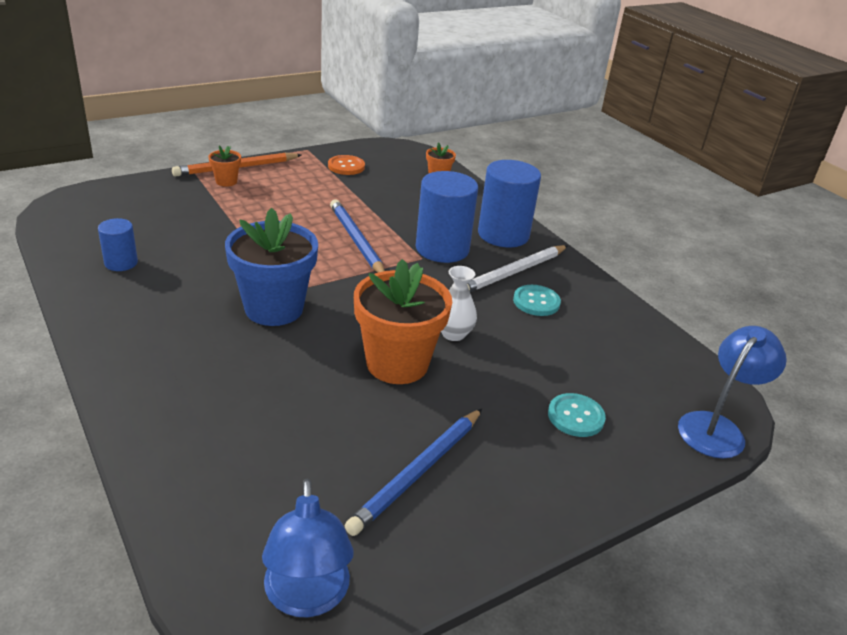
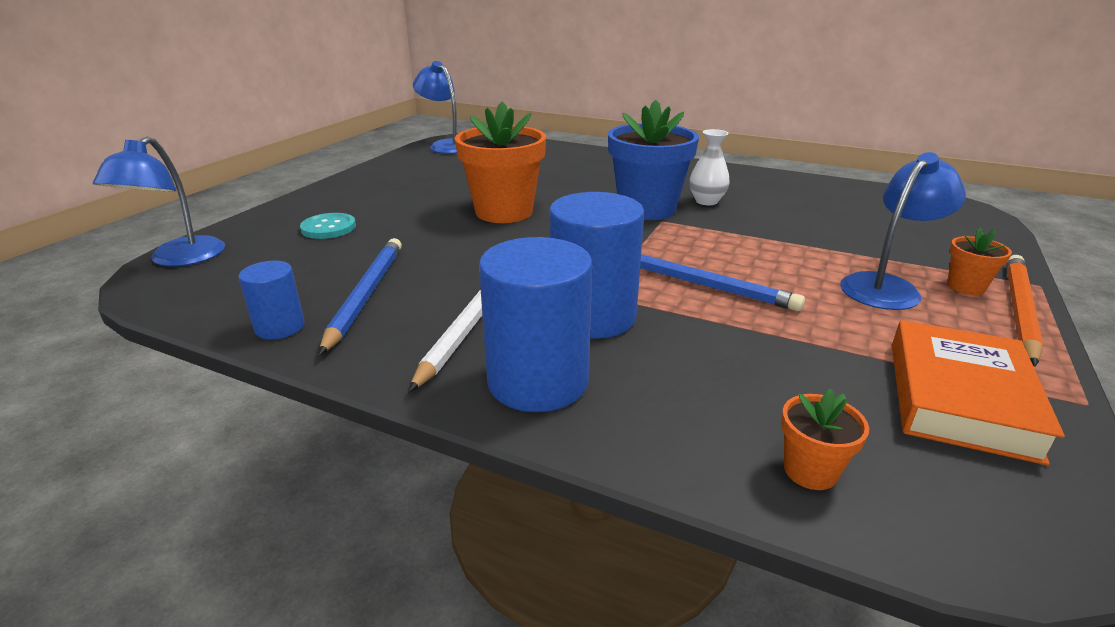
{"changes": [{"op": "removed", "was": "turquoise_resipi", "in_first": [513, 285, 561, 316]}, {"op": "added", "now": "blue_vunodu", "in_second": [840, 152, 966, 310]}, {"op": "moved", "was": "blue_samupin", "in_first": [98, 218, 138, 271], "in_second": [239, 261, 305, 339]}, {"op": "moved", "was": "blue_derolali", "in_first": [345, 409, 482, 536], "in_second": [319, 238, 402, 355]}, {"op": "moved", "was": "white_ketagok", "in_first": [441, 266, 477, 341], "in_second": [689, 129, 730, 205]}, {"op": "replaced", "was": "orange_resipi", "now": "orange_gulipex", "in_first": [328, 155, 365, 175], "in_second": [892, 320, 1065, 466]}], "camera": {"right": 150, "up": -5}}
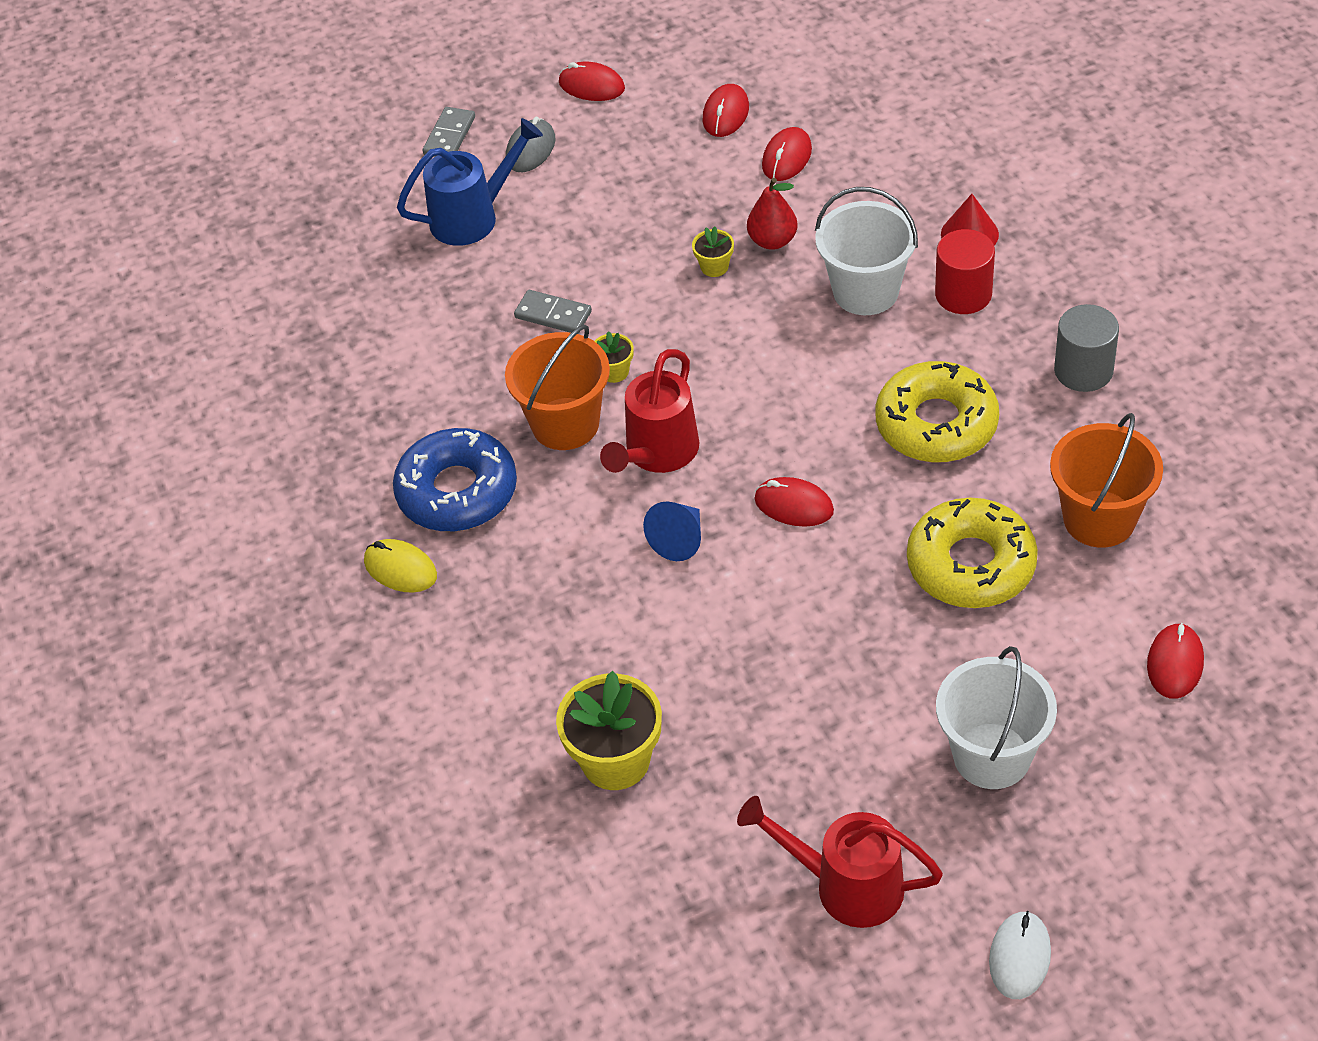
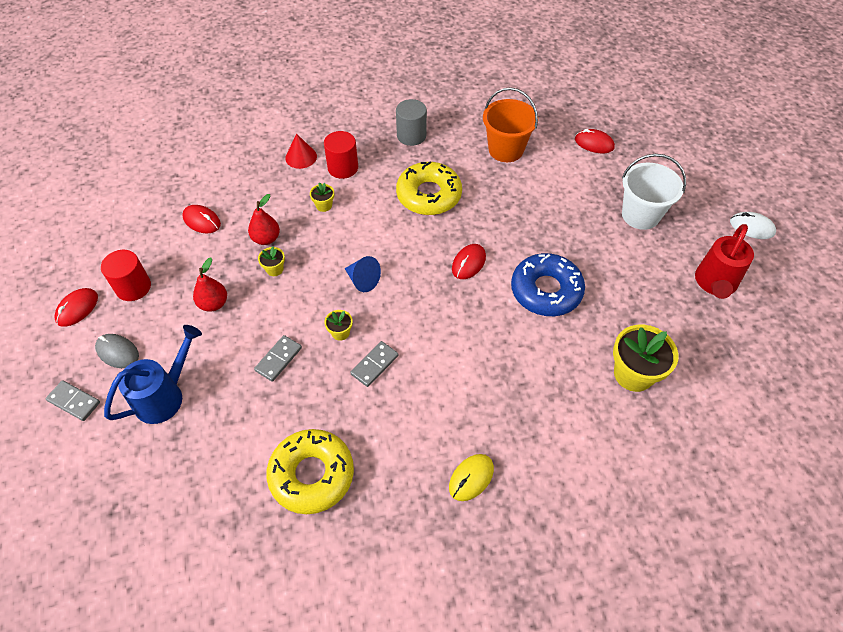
{"changes": [{"op": "removed", "was": "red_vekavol", "in_first": [600, 349, 699, 473]}, {"op": "removed", "was": "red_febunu", "in_first": [703, 84, 749, 137]}, {"op": "added", "now": "red_samupin", "in_second": [101, 250, 151, 301]}, {"op": "added", "now": "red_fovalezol", "in_second": [193, 258, 227, 312]}, {"op": "moved", "was": "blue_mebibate", "in_first": [393, 428, 517, 531], "in_second": [511, 253, 585, 316]}, {"op": "moved", "was": "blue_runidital", "in_first": [643, 502, 701, 561], "in_second": [344, 256, 381, 292]}, {"op": "moved", "was": "yellow_mebibate", "in_first": [907, 498, 1038, 608], "in_second": [266, 429, 354, 514]}, {"op": "replaced", "was": "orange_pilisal", "now": "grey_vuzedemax", "in_first": [505, 324, 610, 450], "in_second": [350, 341, 398, 387]}, {"op": "replaced", "was": "white_pilisal", "now": "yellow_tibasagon", "in_first": [815, 187, 918, 315], "in_second": [310, 182, 334, 212]}, {"op": "turned", "was": "blue_vekavol", "in_first": [397, 118, 543, 246], "in_second": [104, 325, 202, 424], "clockwise": 60}], "camera": {"right": -85, "up": 5}}
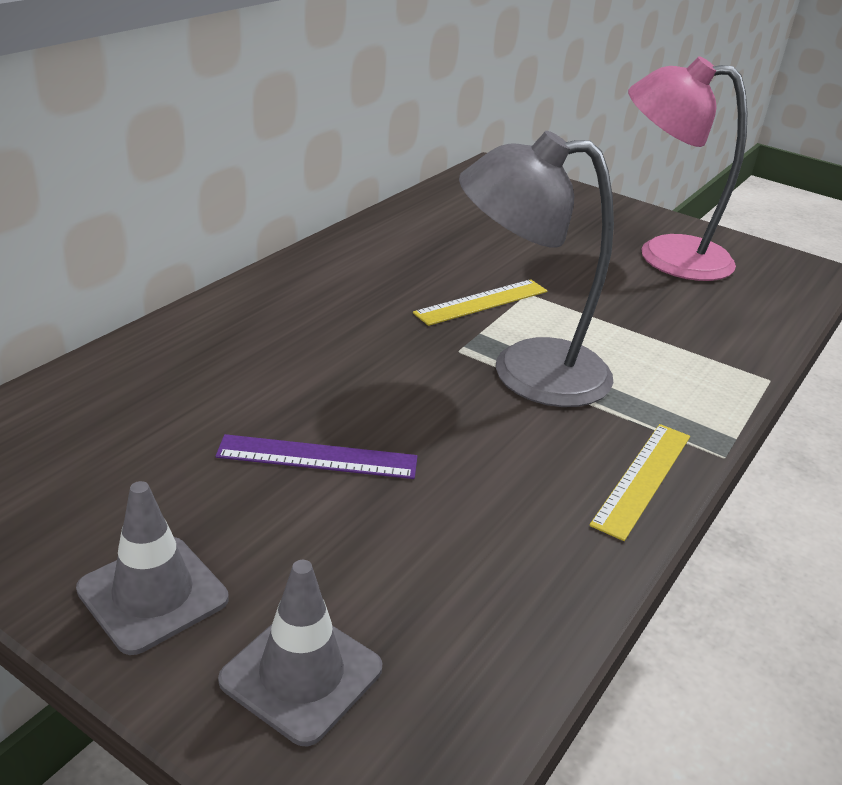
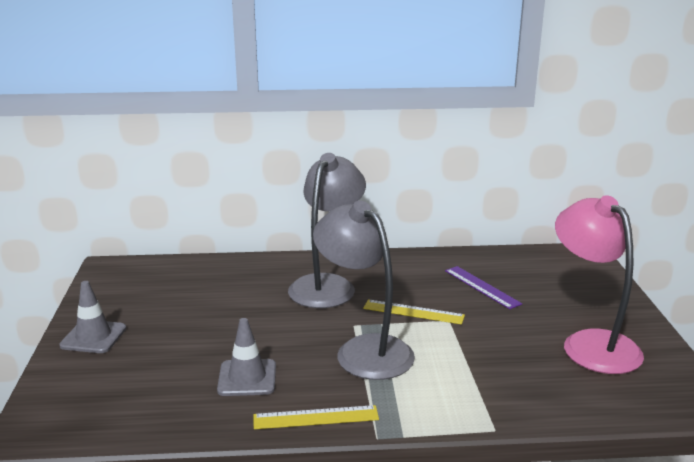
{"changes": [{"op": "added", "now": "grey_vunodu", "in_second": [288, 153, 366, 308]}, {"op": "moved", "was": "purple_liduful", "in_first": [215, 434, 417, 479], "in_second": [445, 266, 522, 309]}, {"op": "moved", "was": "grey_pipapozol", "in_first": [218, 560, 382, 747], "in_second": [217, 318, 276, 396]}], "camera": {"right": 55, "up": -10}}
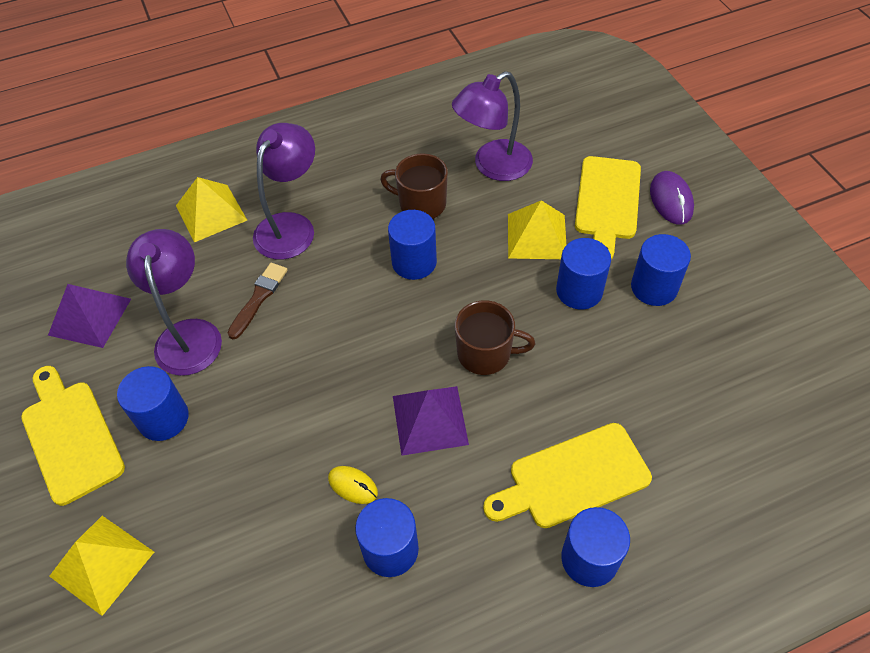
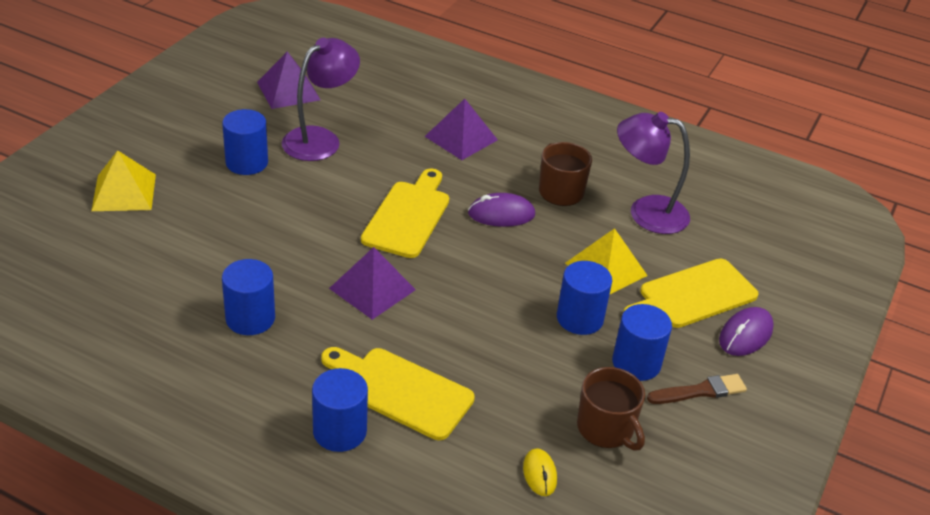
{"changes": [{"op": "removed", "was": "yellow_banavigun", "in_first": [176, 177, 247, 242]}, {"op": "moved", "was": "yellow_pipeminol", "in_first": [21, 366, 125, 506], "in_second": [361, 168, 449, 258]}, {"op": "moved", "was": "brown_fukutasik", "in_first": [228, 263, 288, 339], "in_second": [647, 374, 747, 404]}, {"op": "moved", "was": "yellow_febunu", "in_first": [328, 466, 378, 504], "in_second": [523, 448, 557, 496]}, {"op": "moved", "was": "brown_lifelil", "in_first": [455, 300, 535, 375], "in_second": [577, 367, 645, 451]}, {"op": "replaced", "was": "purple_vunodu", "now": "purple_banavigun", "in_first": [253, 123, 315, 260], "in_second": [424, 99, 498, 160]}, {"op": "replaced", "was": "blue_samupin", "now": "purple_febunu", "in_first": [388, 210, 437, 280], "in_second": [468, 193, 535, 227]}], "camera": {"right": 45, "up": -15}}
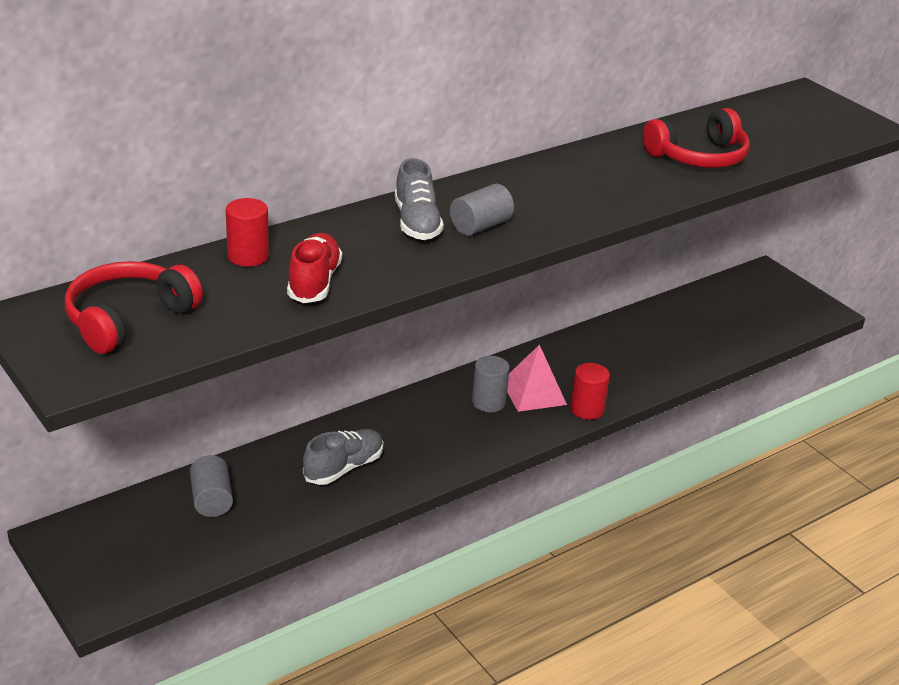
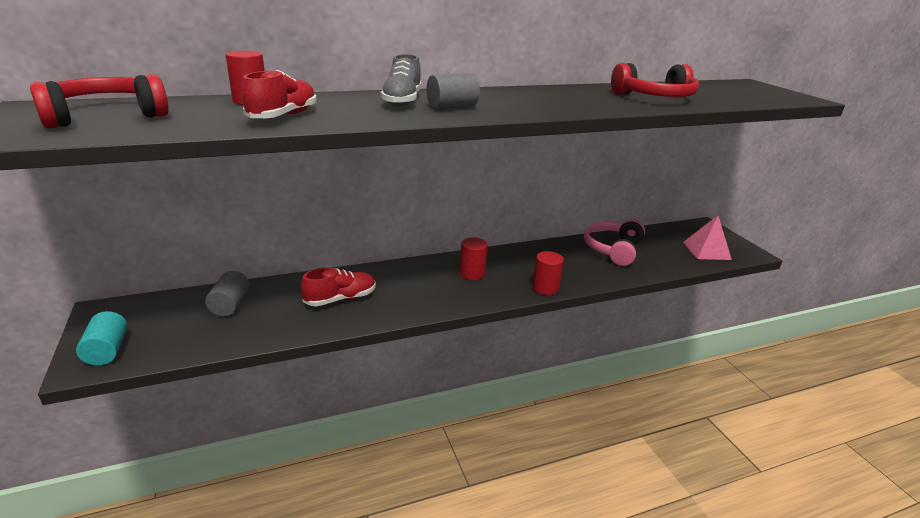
{"changes": [{"op": "added", "now": "turquoise_samupin", "in_second": [76, 311, 128, 365]}, {"op": "added", "now": "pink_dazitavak", "in_second": [584, 219, 645, 266]}, {"op": "moved", "was": "pink_banavigun", "in_first": [507, 344, 567, 412], "in_second": [683, 215, 732, 260]}, {"op": "recoloured", "was": "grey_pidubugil", "now": "red_pidubugil", "in_first": [303, 429, 383, 485], "in_second": [301, 267, 376, 306]}, {"op": "recoloured", "was": "grey_samupin", "now": "red_samupin", "in_first": [472, 356, 510, 412], "in_second": [460, 237, 488, 280]}], "camera": {"right": 15, "up": -5}}
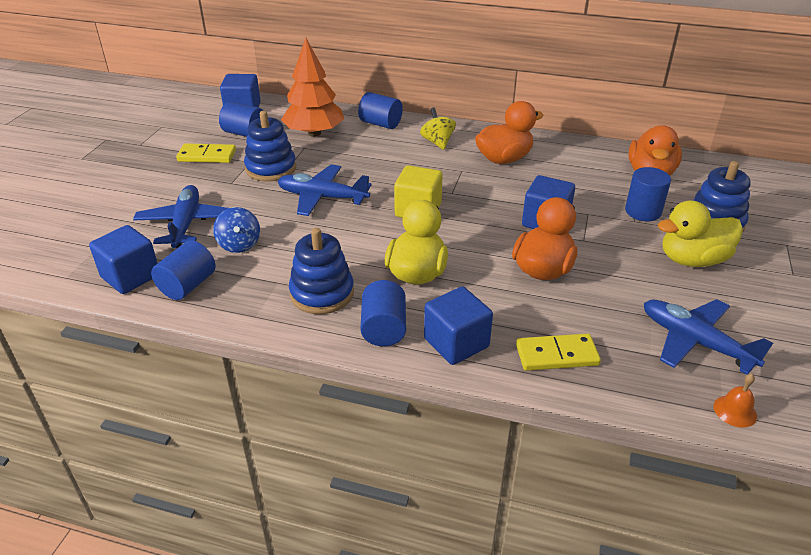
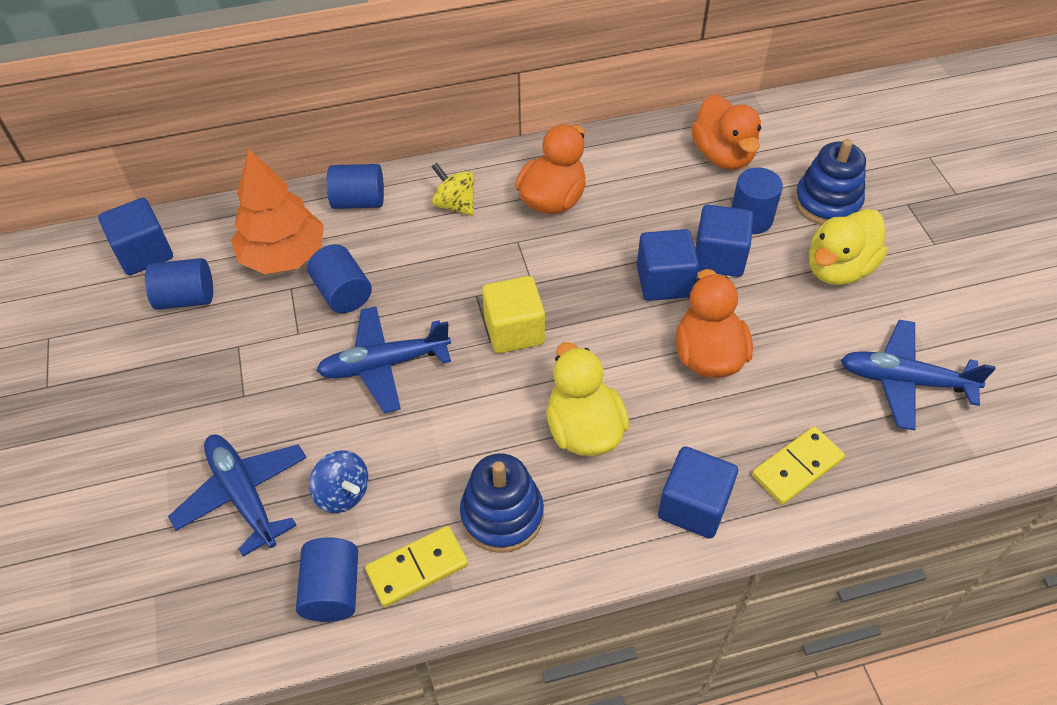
{"changes": [{"op": "removed", "was": "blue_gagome", "in_first": [244, 111, 296, 182]}, {"op": "removed", "was": "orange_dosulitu", "in_first": [714, 374, 757, 428]}, {"op": "moved", "was": "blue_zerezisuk", "in_first": [89, 225, 158, 294], "in_second": [695, 205, 753, 277]}, {"op": "moved", "was": "yellow_vuzedemax", "in_first": [176, 143, 236, 163], "in_second": [365, 526, 468, 607]}, {"op": "moved", "was": "blue_samupin", "in_first": [361, 280, 406, 346], "in_second": [307, 244, 372, 313]}], "camera": {"right": -30, "up": 15}}
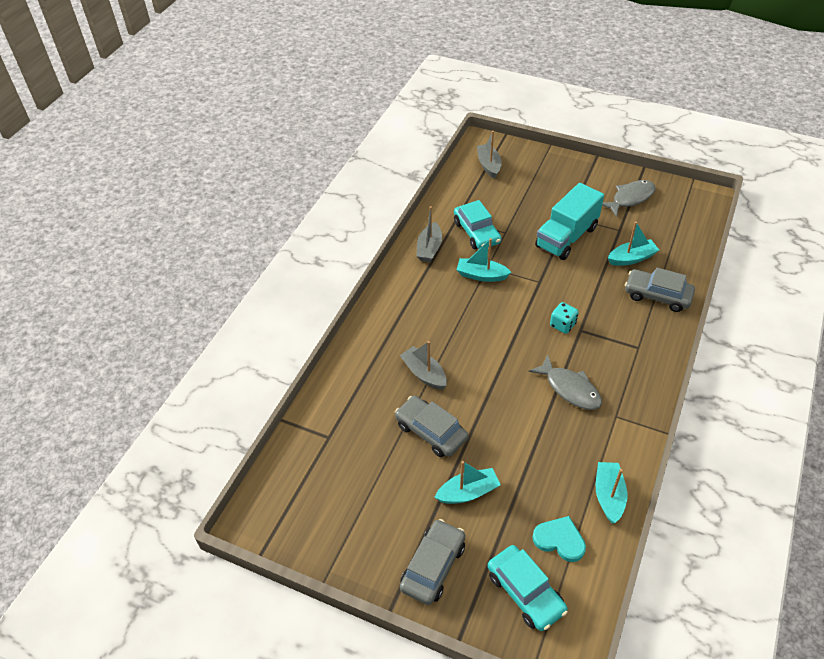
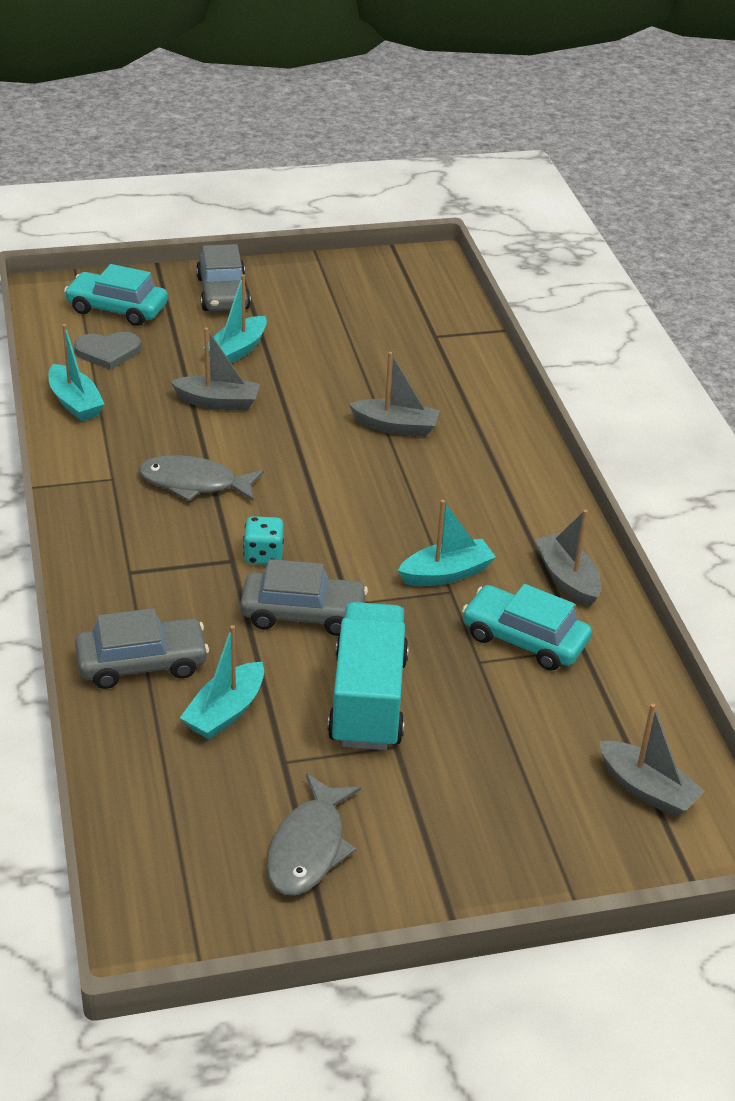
{"changes": [{"op": "added", "now": "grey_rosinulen", "in_second": [170, 328, 260, 411]}, {"op": "moved", "was": "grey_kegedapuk", "in_first": [395, 396, 468, 457], "in_second": [240, 559, 368, 636]}, {"op": "recoloured", "was": "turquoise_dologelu", "now": "grey_dologelu", "in_first": [532, 516, 586, 562], "in_second": [74, 332, 141, 370]}], "camera": {"right": 140, "up": -10}}
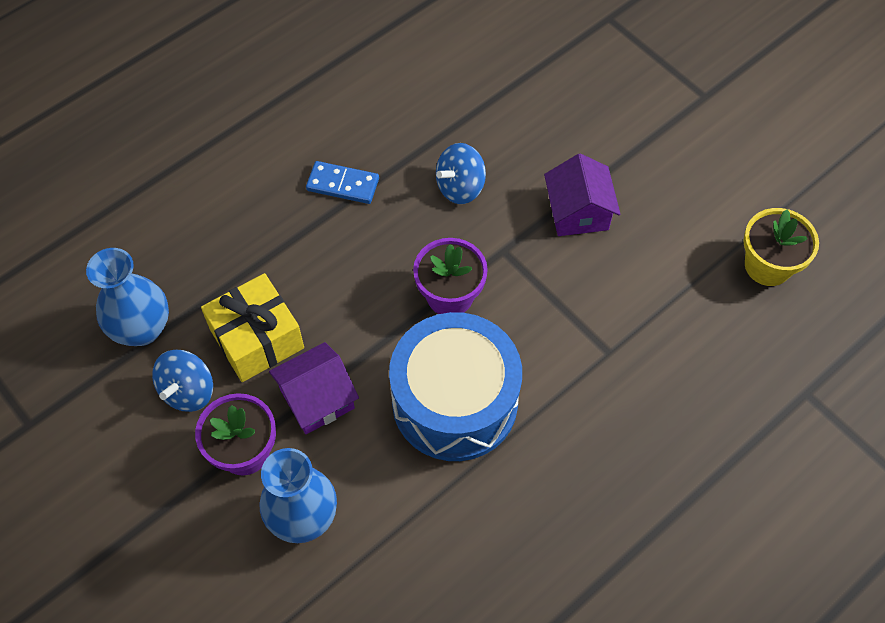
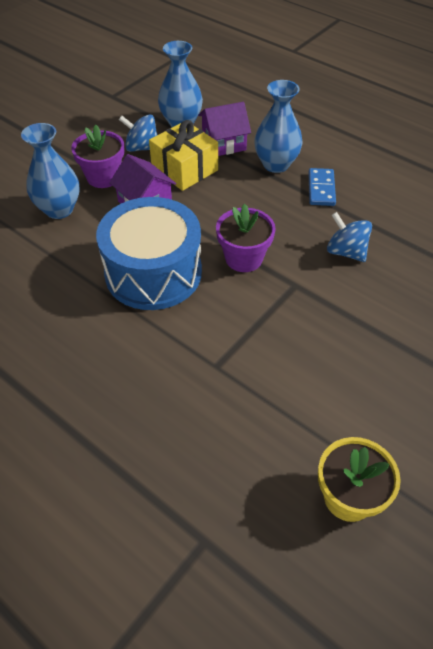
{"changes": [{"op": "added", "now": "blue_ketagok", "in_second": [254, 80, 303, 173]}, {"op": "moved", "was": "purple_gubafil", "in_first": [544, 153, 620, 236], "in_second": [198, 102, 251, 156]}], "camera": {"right": 80, "up": -10}}
